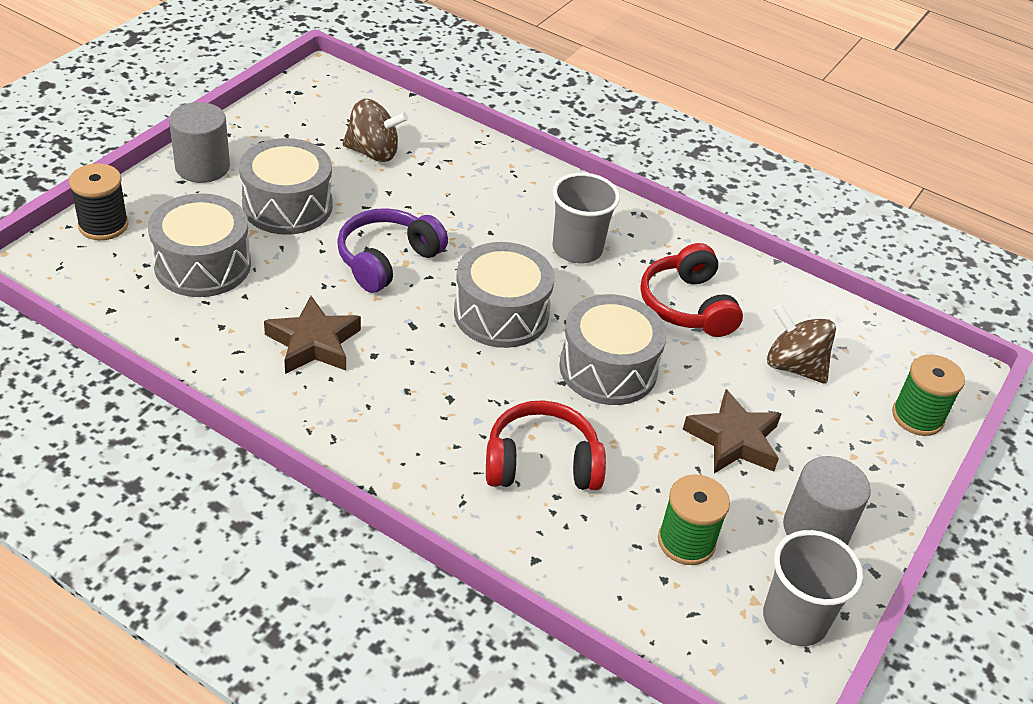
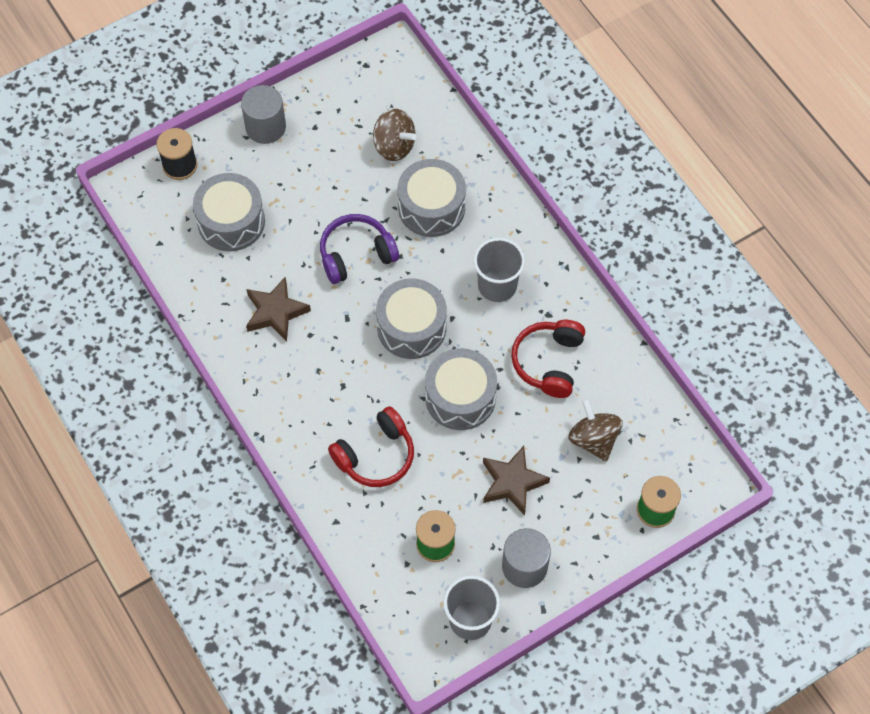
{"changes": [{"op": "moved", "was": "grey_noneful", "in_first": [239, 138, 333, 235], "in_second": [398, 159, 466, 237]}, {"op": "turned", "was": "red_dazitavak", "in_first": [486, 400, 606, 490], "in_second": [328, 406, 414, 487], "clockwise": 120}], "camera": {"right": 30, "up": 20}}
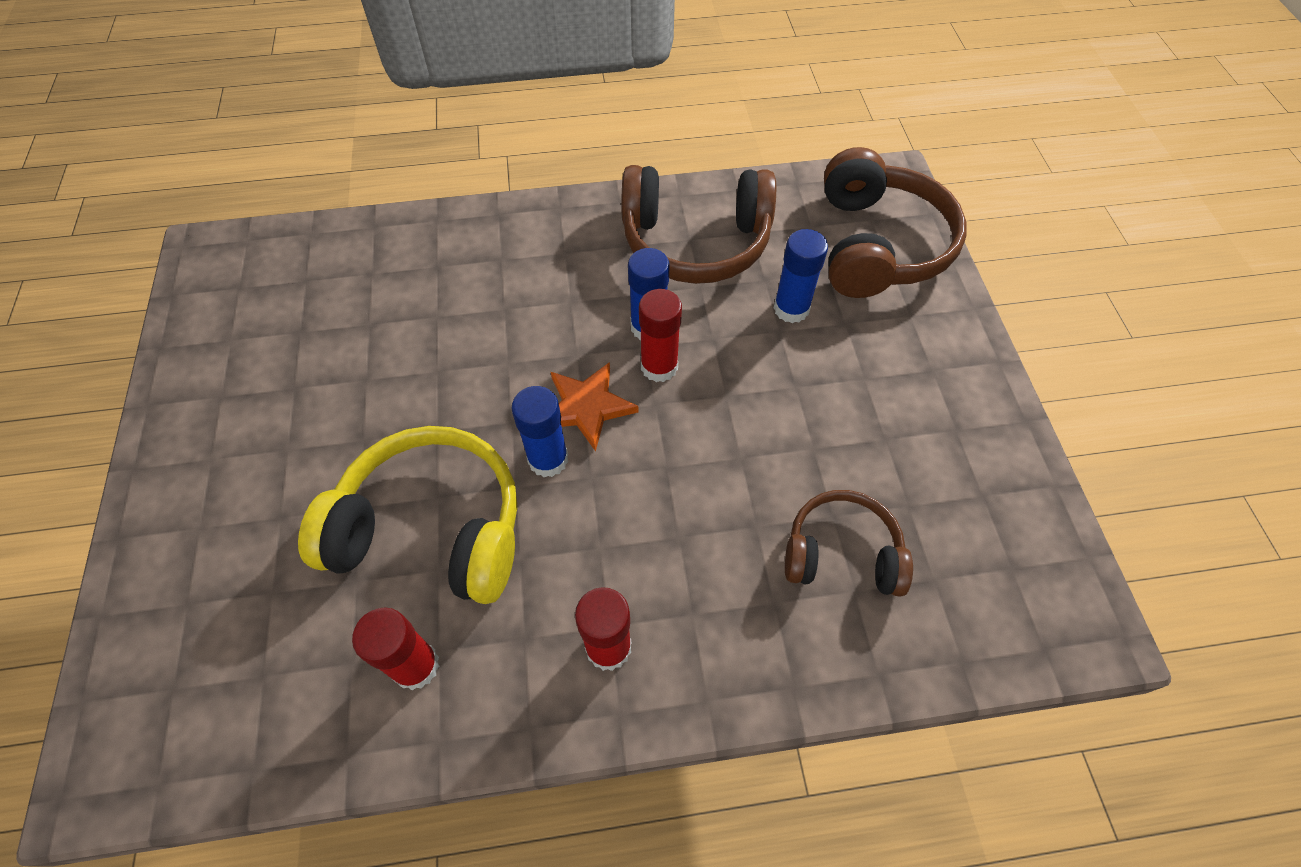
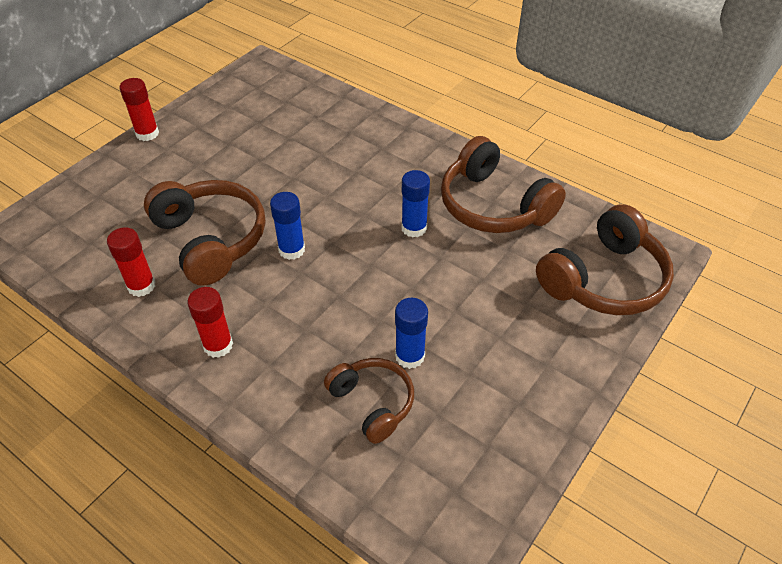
{"changes": [{"op": "removed", "was": "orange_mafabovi", "in_first": [551, 362, 639, 451]}, {"op": "moved", "was": "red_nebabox", "in_first": [639, 289, 682, 382], "in_second": [120, 78, 159, 141]}, {"op": "moved", "was": "blue_nebabox", "in_first": [774, 229, 828, 323], "in_second": [395, 298, 428, 369]}, {"op": "recoloured", "was": "yellow_dazitavak", "now": "brown_dazitavak", "in_first": [298, 426, 517, 604], "in_second": [144, 180, 265, 286]}], "camera": {"right": 45, "up": -10}}
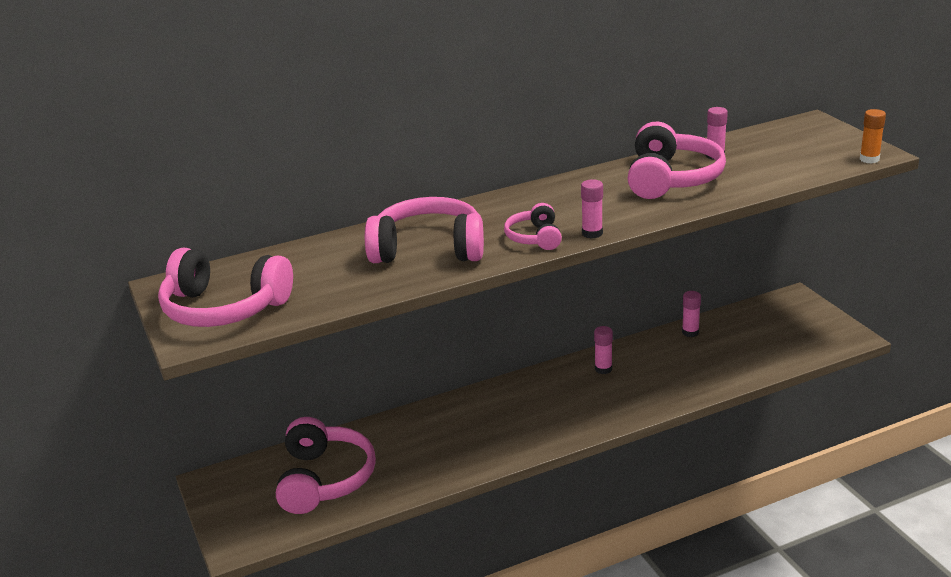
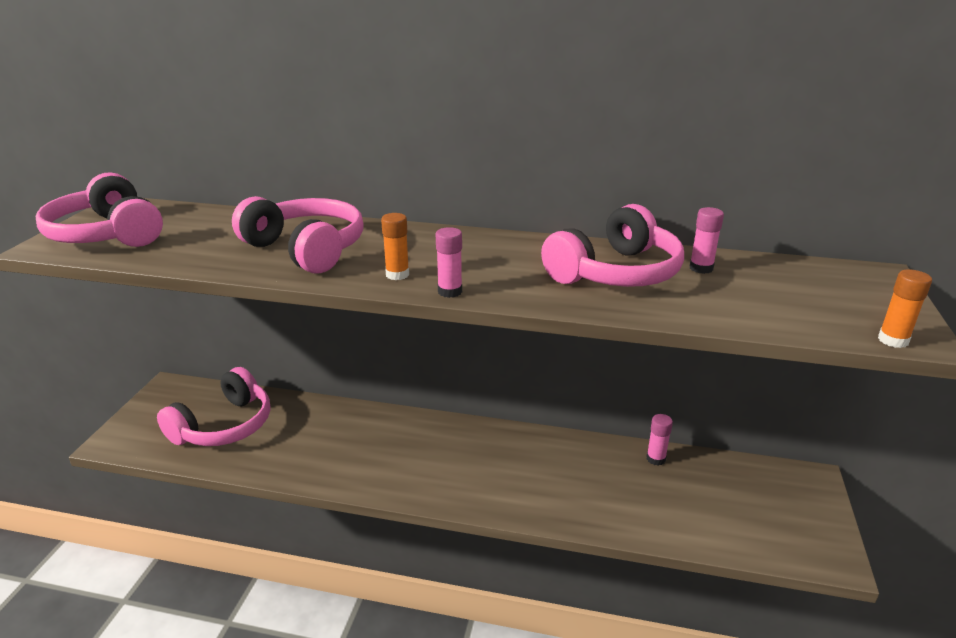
{"changes": [{"op": "removed", "was": "pink_nebabox", "in_first": [594, 326, 613, 374]}, {"op": "replaced", "was": "pink_dazitavak", "now": "orange_nebabox", "in_first": [504, 203, 562, 250], "in_second": [381, 213, 409, 280]}], "camera": {"right": 35, "up": 0}}
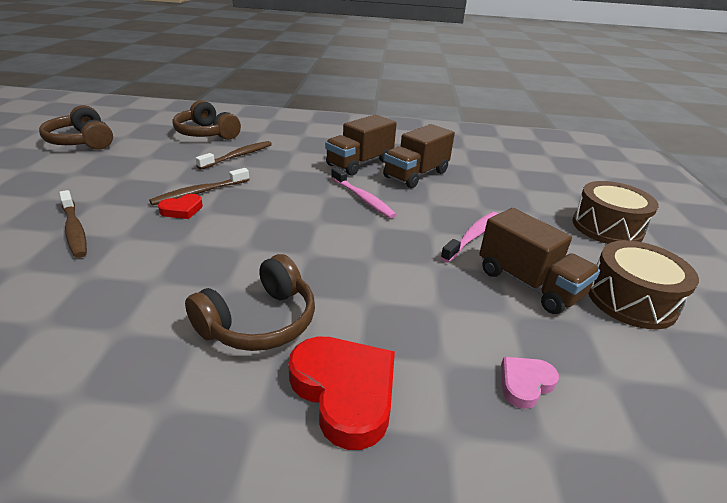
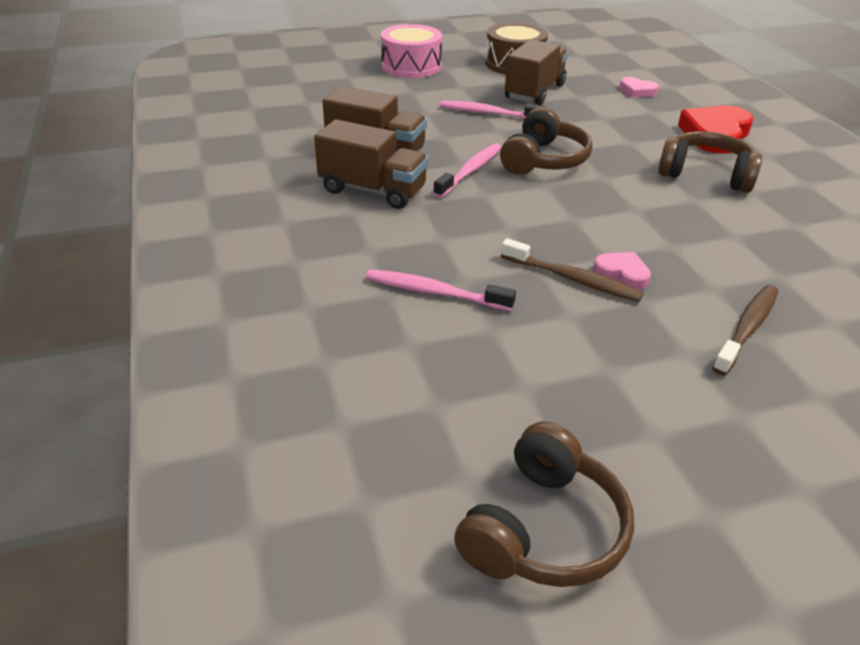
{"changes": [{"op": "moved", "was": "brown_dazitavak", "in_first": [173, 100, 241, 140], "in_second": [500, 107, 593, 175]}, {"op": "recoloured", "was": "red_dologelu", "now": "pink_dologelu", "in_first": [158, 194, 203, 219], "in_second": [593, 252, 651, 290]}, {"op": "recoloured", "was": "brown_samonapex", "now": "pink_samonapex", "in_first": [196, 141, 272, 170], "in_second": [366, 269, 516, 311]}, {"op": "recoloured", "was": "brown_noneful", "now": "pink_noneful", "in_first": [572, 181, 659, 244], "in_second": [381, 24, 442, 78]}], "camera": {"right": -110, "up": 5}}
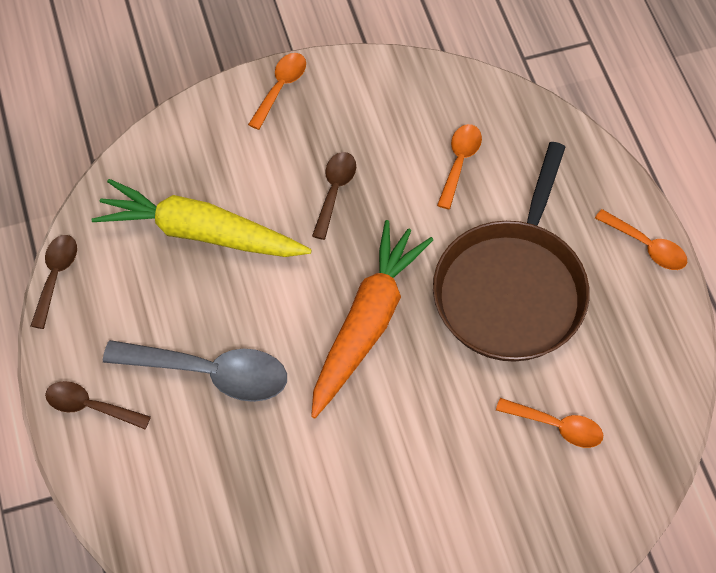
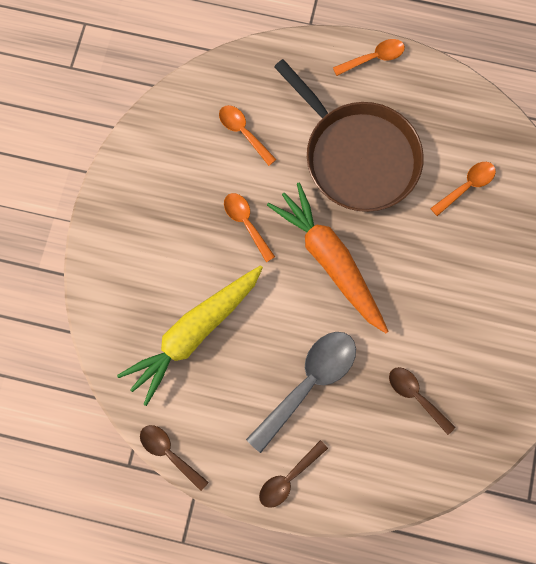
{"changes": [{"op": "moved", "was": "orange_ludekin", "in_first": [248, 53, 306, 130], "in_second": [224, 193, 275, 262]}, {"op": "moved", "was": "brown_ludekin", "in_first": [312, 152, 356, 240], "in_second": [389, 367, 455, 435]}], "camera": {"right": -60, "up": 15}}
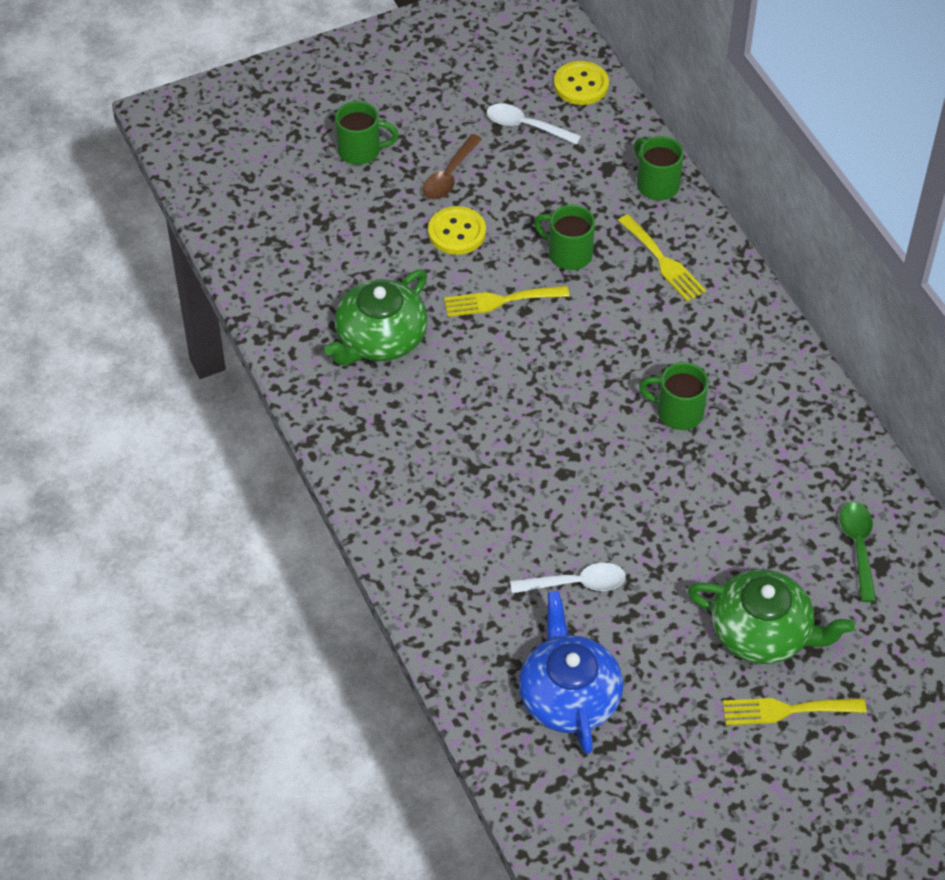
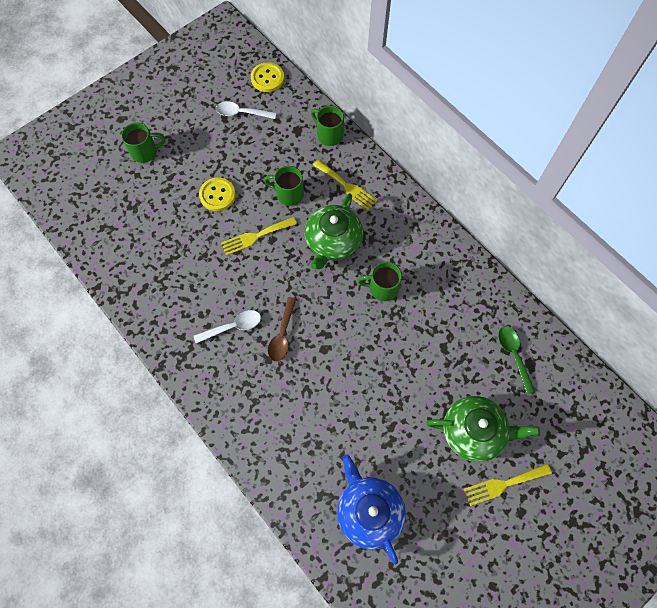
{"changes": [{"op": "moved", "was": "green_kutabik", "in_first": [324, 269, 428, 366], "in_second": [305, 193, 363, 269]}, {"op": "moved", "was": "brown_ludekin", "in_first": [422, 134, 482, 200], "in_second": [268, 297, 296, 362]}, {"op": "moved", "was": "white_ludekin", "in_first": [510, 563, 626, 594], "in_second": [193, 310, 261, 344]}], "camera": {"right": -15, "up": 15}}
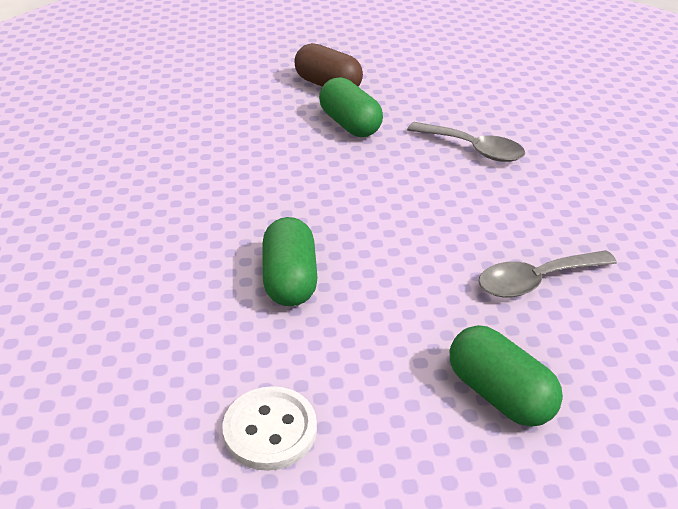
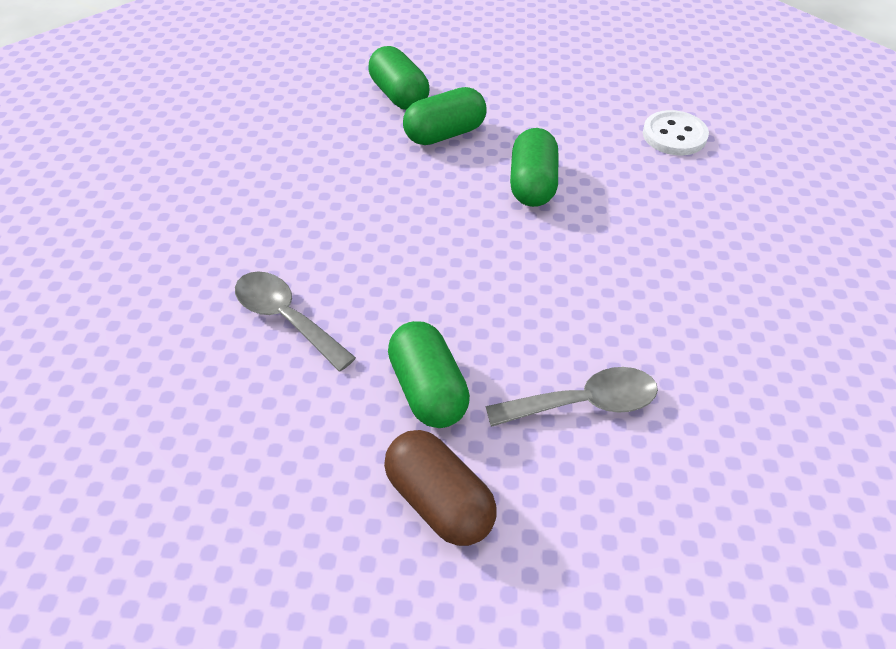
{"changes": [{"op": "added", "now": "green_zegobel", "in_second": [403, 87, 487, 145]}, {"op": "moved", "was": "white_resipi", "in_first": [223, 386, 317, 471], "in_second": [643, 110, 709, 156]}, {"op": "moved", "was": "grey_ludekin", "in_first": [478, 250, 617, 297], "in_second": [485, 367, 658, 427]}], "camera": {"right": -170, "up": 10}}
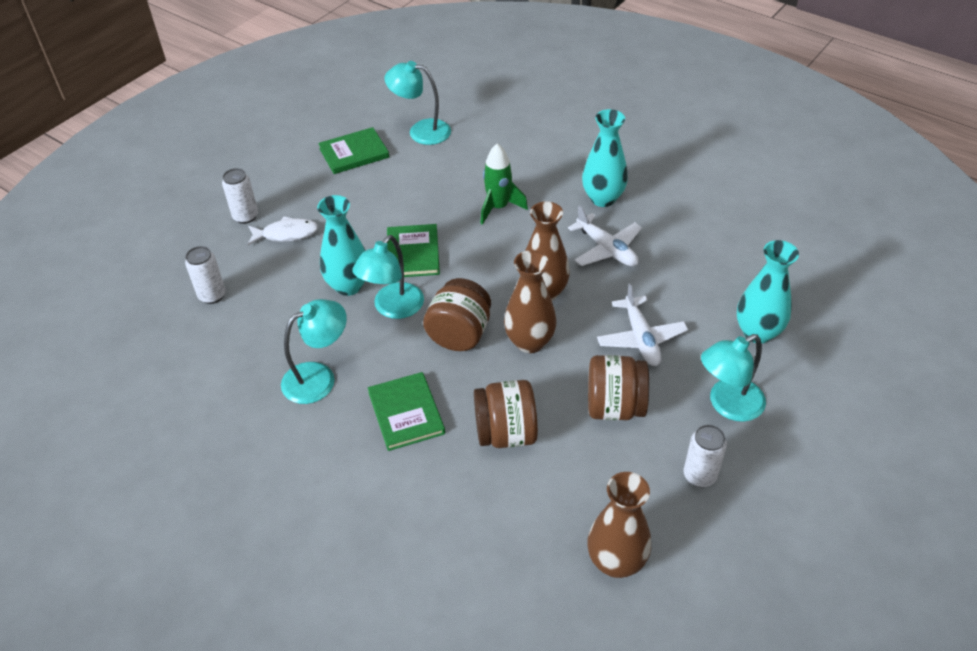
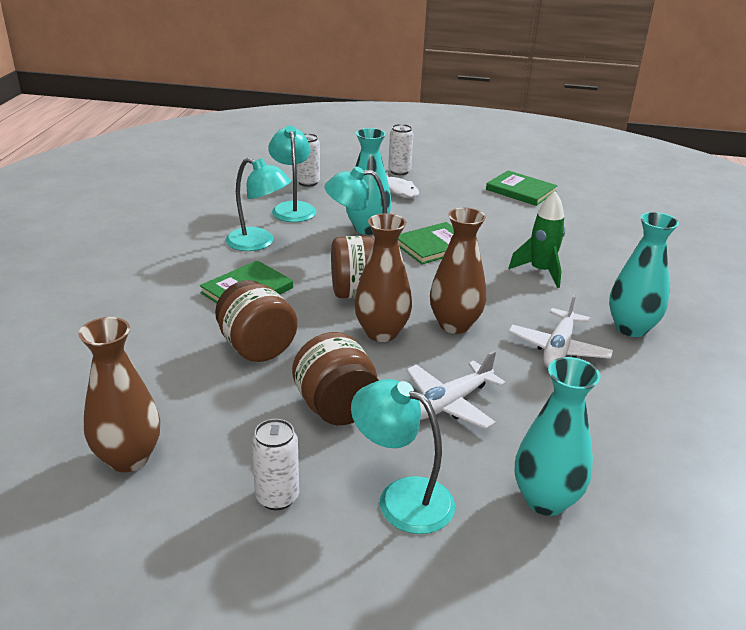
{"changes": [{"op": "moved", "was": "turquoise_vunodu", "in_first": [385, 61, 451, 145], "in_second": [268, 125, 317, 222]}], "camera": {"right": 60, "up": -15}}
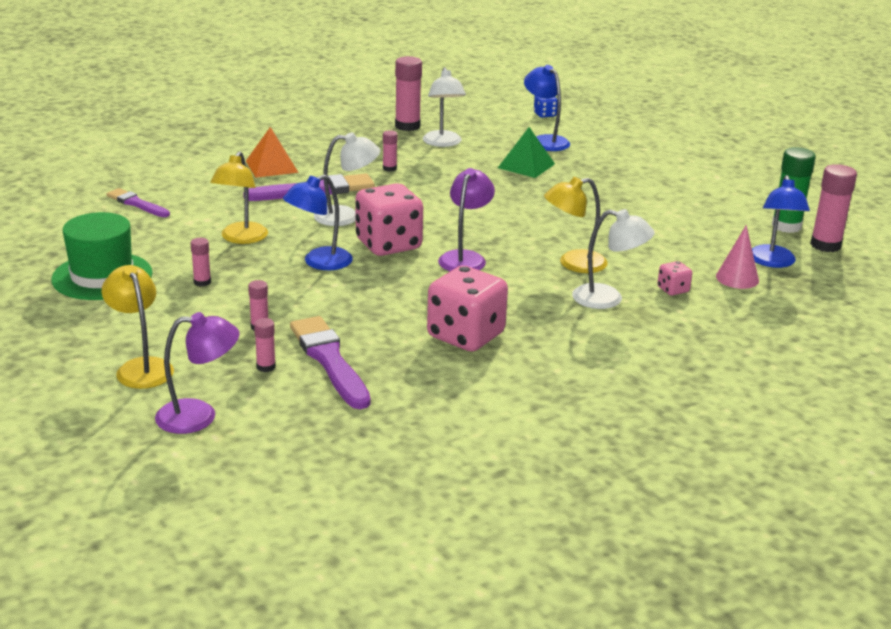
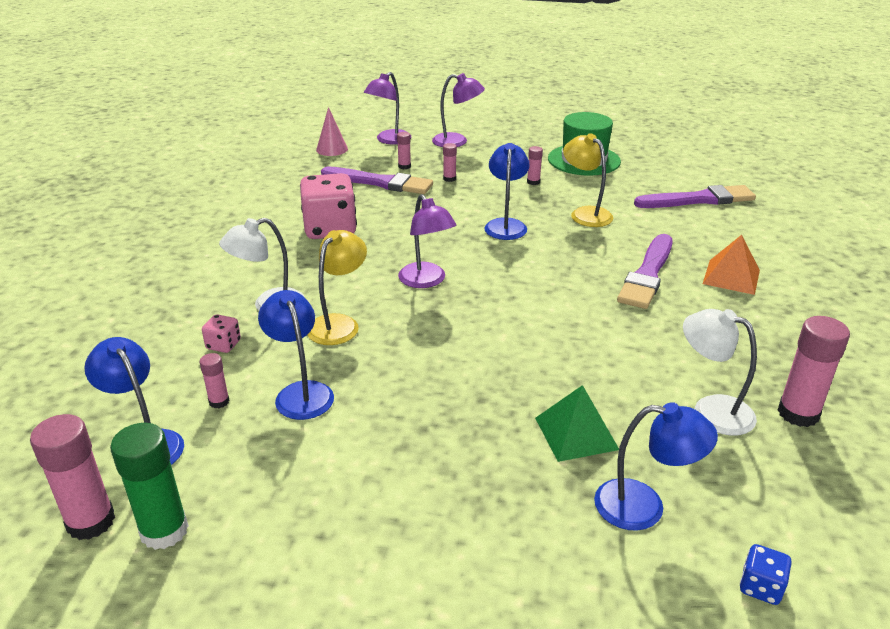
{"changes": [{"op": "removed", "was": "white_vunodu", "in_first": [314, 132, 380, 226]}, {"op": "removed", "was": "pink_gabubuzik", "in_first": [356, 183, 423, 256]}, {"op": "added", "now": "blue_vunodu", "in_second": [258, 290, 334, 420]}, {"op": "moved", "was": "pink_nebabox", "in_first": [383, 130, 398, 172], "in_second": [200, 353, 230, 408]}, {"op": "moved", "was": "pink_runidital", "in_first": [716, 225, 759, 289], "in_second": [316, 107, 348, 156]}, {"op": "recoloured", "was": "yellow_vunodu", "now": "purple_vunodu", "in_first": [101, 265, 174, 389], "in_second": [432, 73, 485, 147]}, {"op": "resized", "was": "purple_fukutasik", "in_first": [107, 188, 170, 217], "in_second": [634, 185, 756, 208], "ratio": 1.66}], "camera": {"right": 135, "up": 5}}
